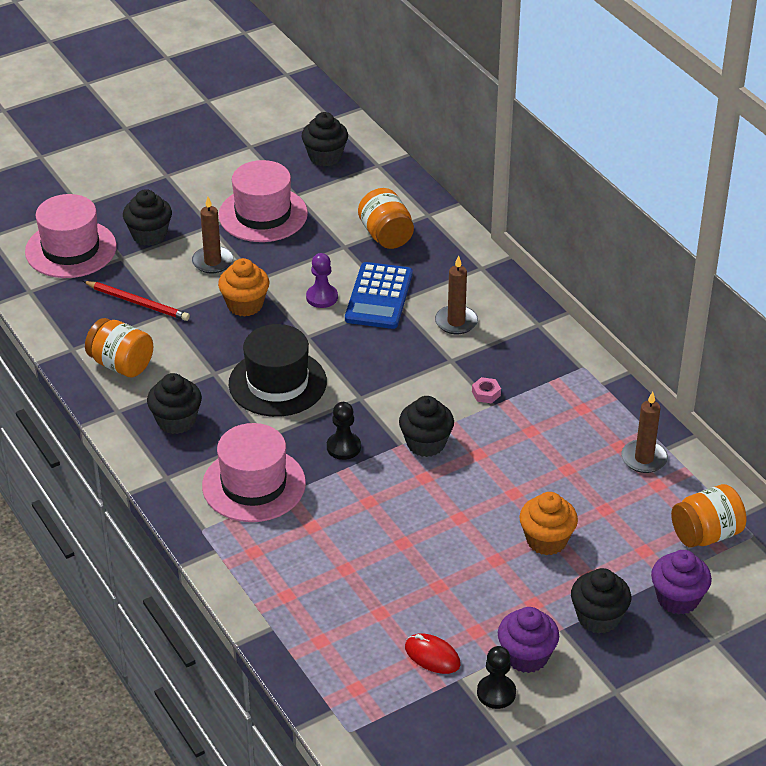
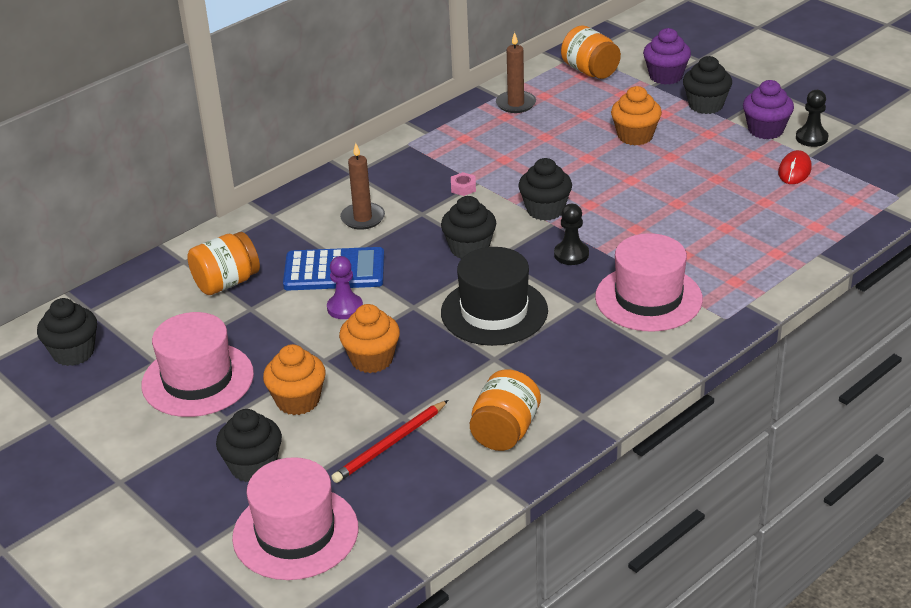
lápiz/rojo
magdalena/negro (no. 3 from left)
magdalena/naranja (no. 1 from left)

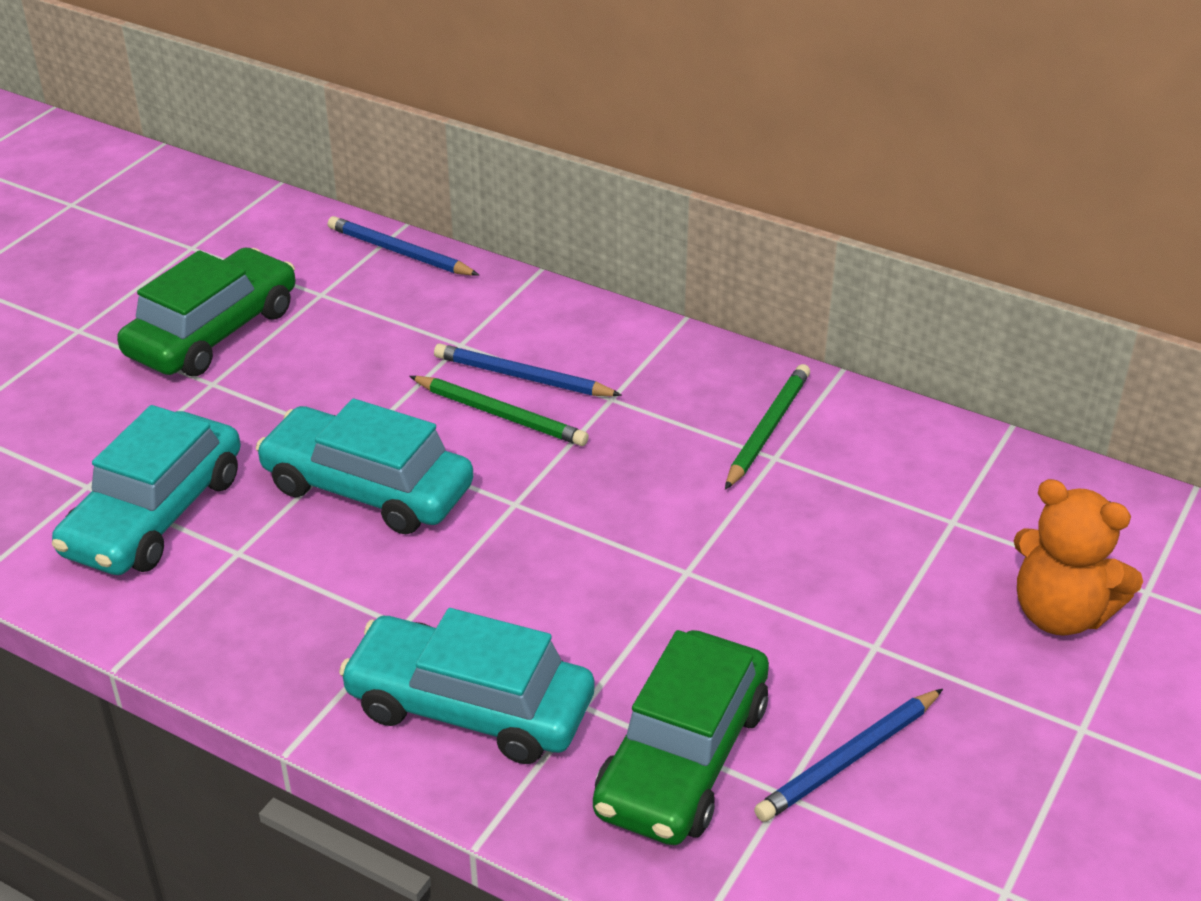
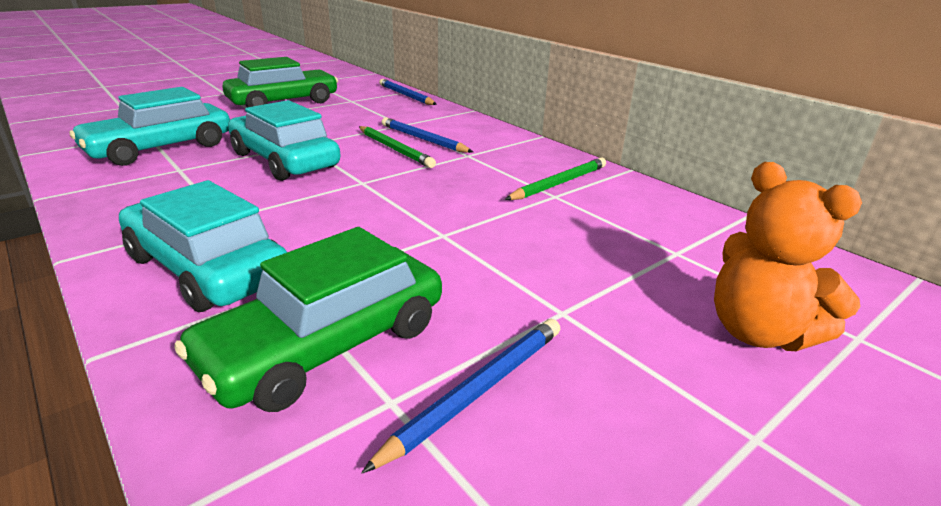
lápiz/azul (no. 3 from left)

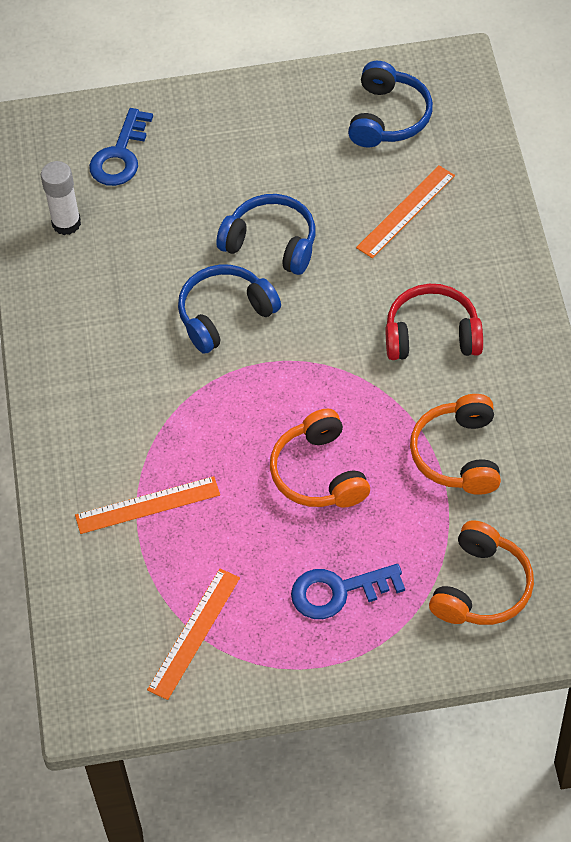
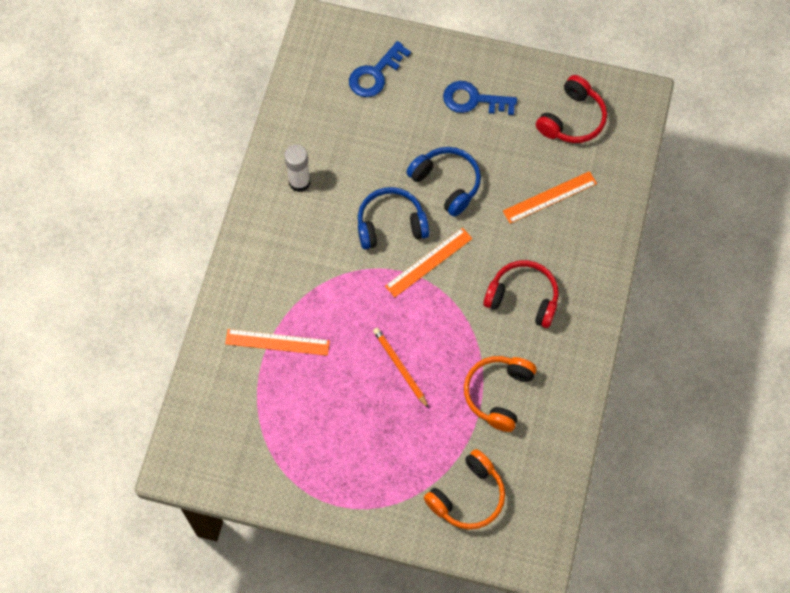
barra de pegamento/blanco
regla/naranja (no. 2 from left)
lápiz/naranja
llave/azul (no. 2 from left)
auriculares/rojo (no. 2 from left)

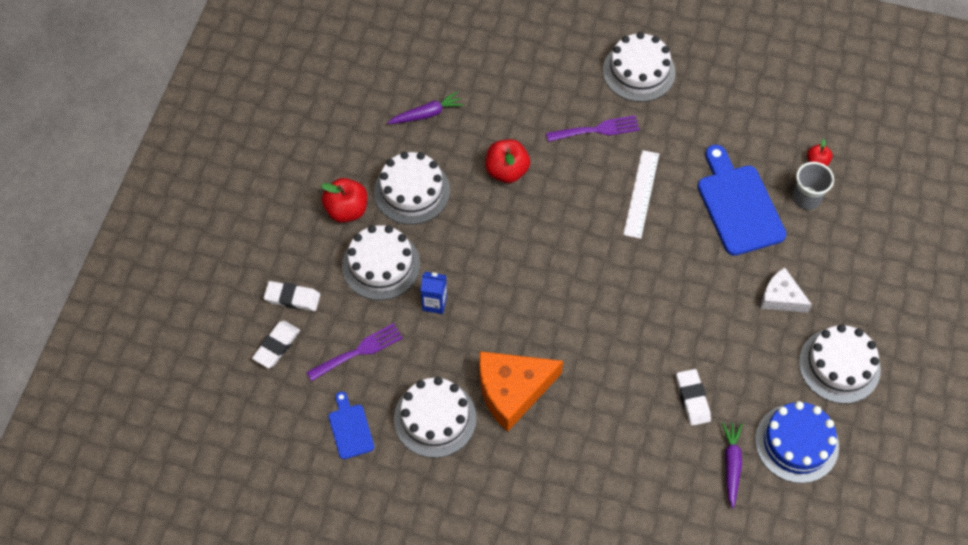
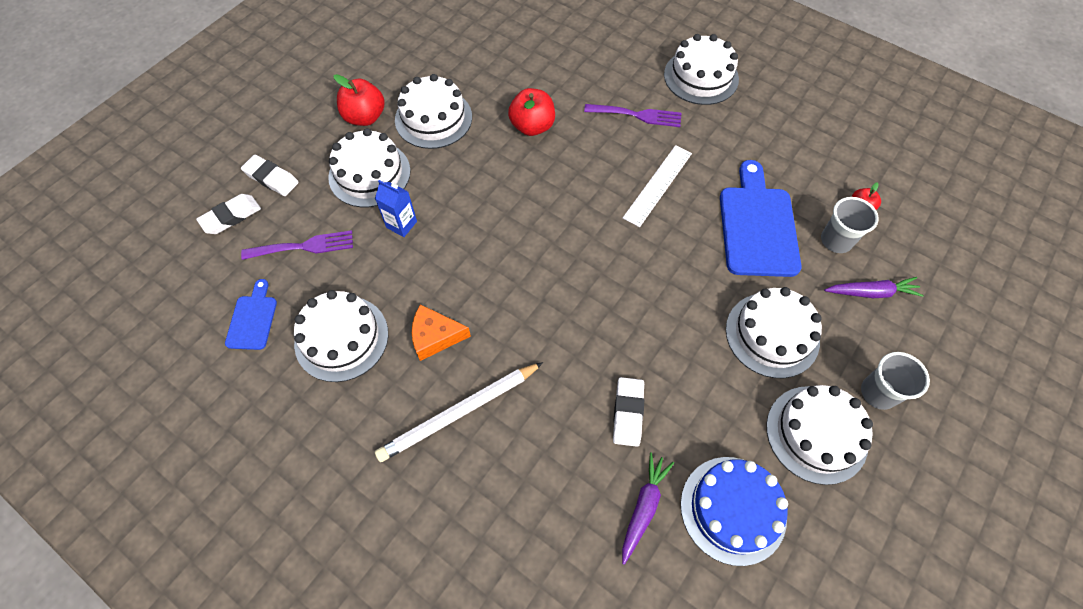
zanahoria/morado (no. 2 from left)
queso/naranja
tarta/blanco (no. 5 from left)
lápiz/blanco
vaso/gris (no. 2 from left)

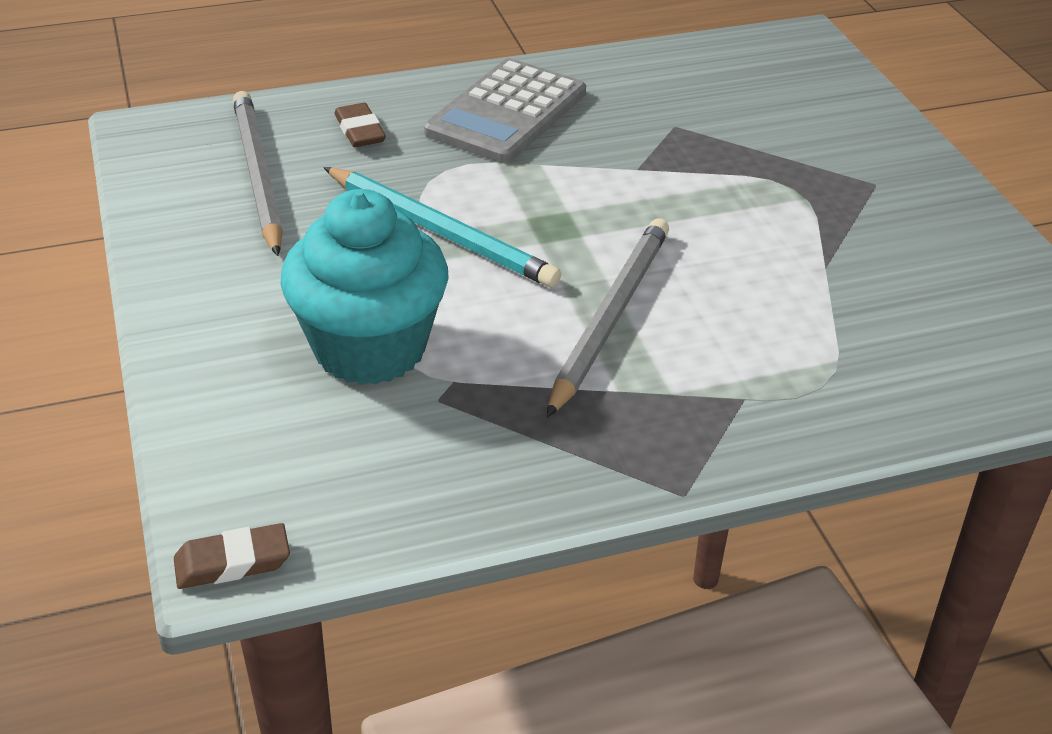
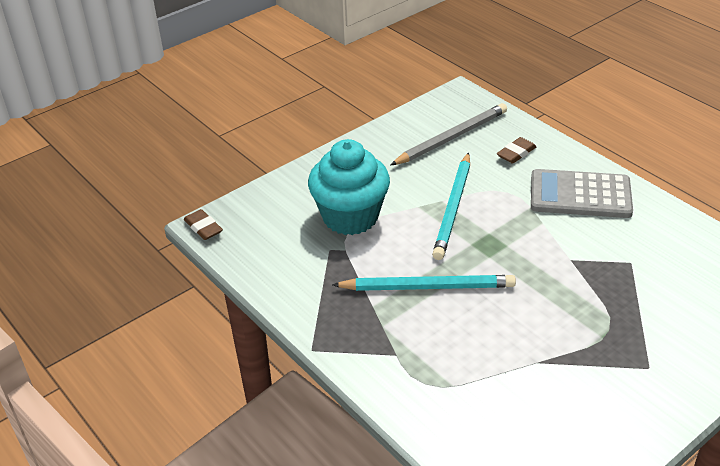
lápiz/turquesa (no. 1 from left)

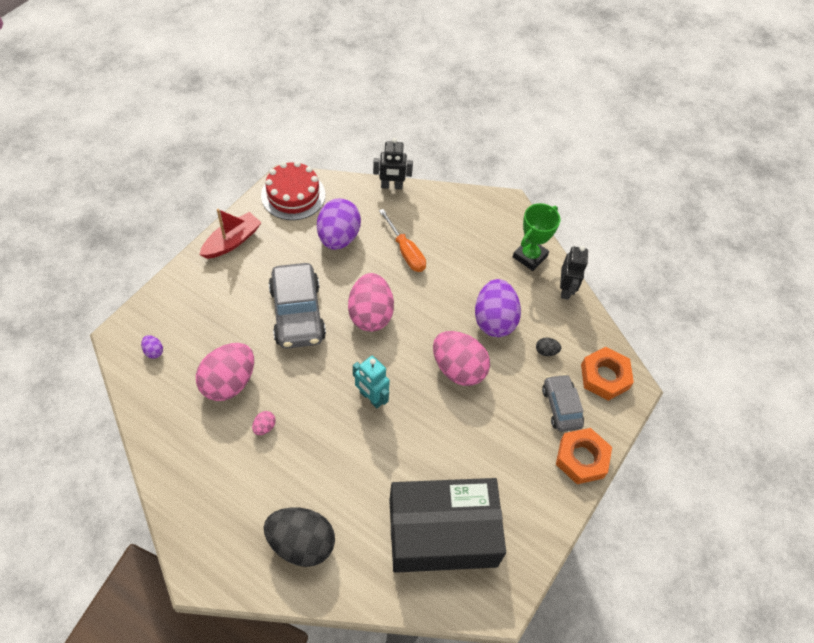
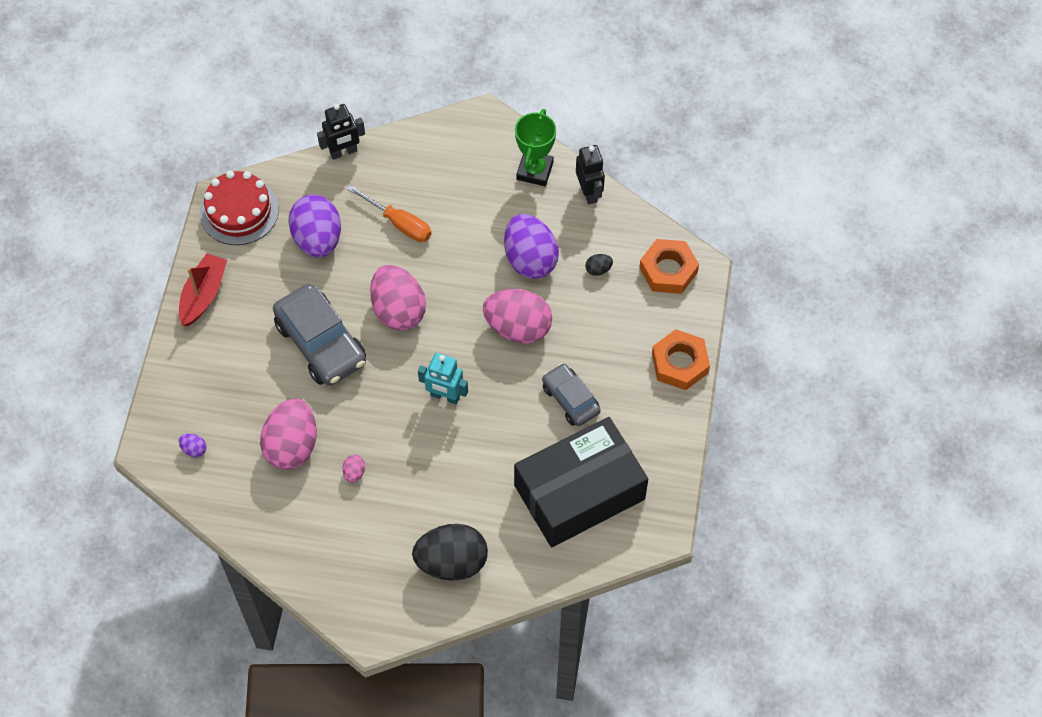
coche/gris (no. 2 from left)

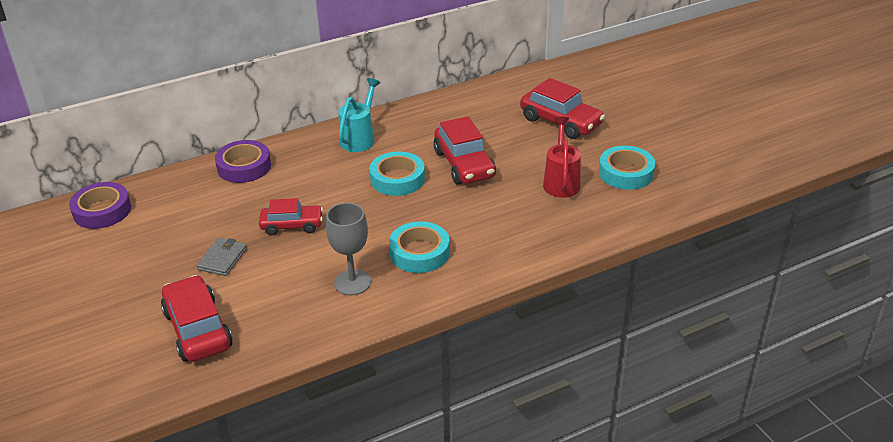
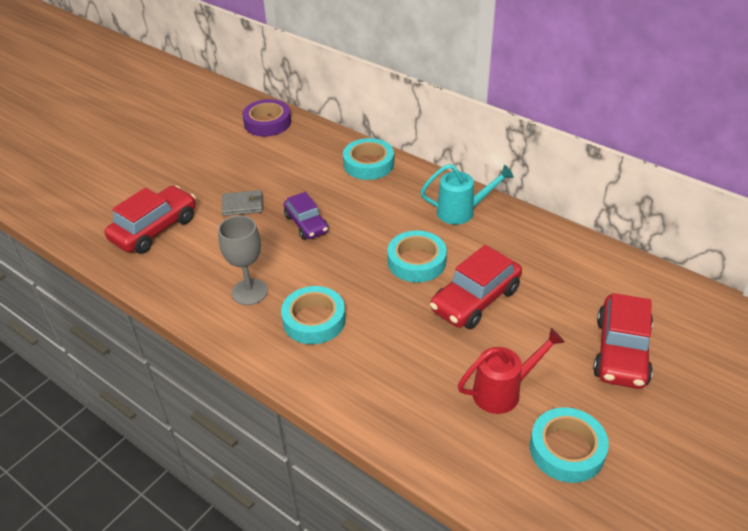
cinta adhesiva/turquesa (no. 2 from left)
coche/morado

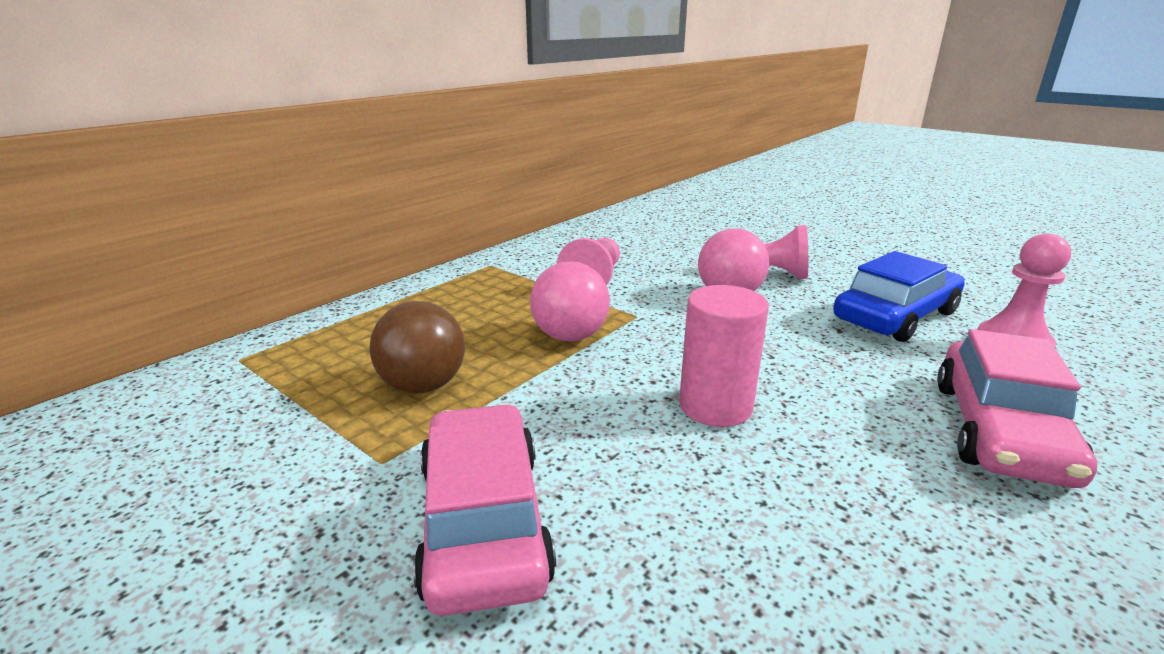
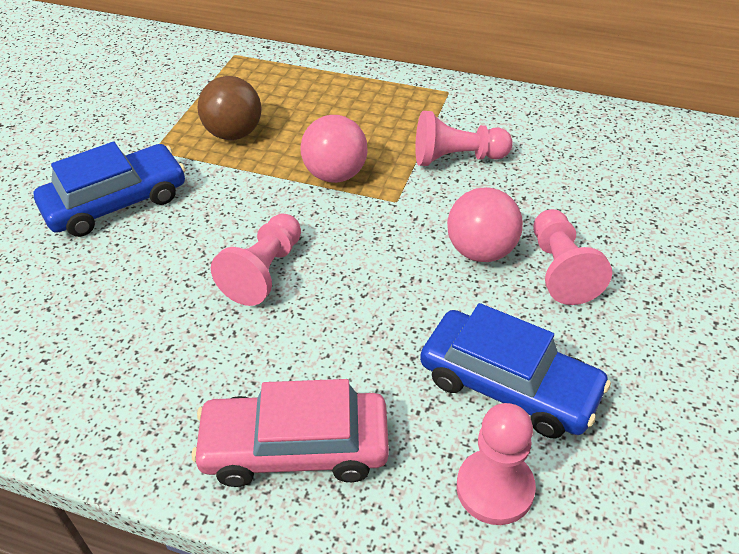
coche/azul (no. 1 from left)
peón/rosa (no. 1 from left)

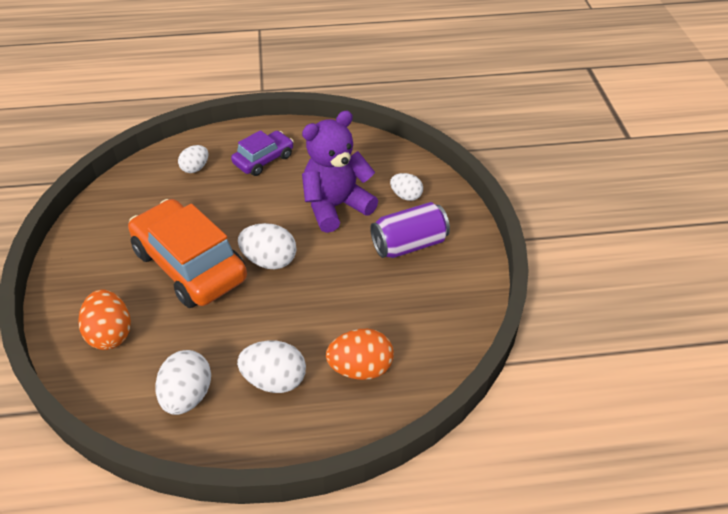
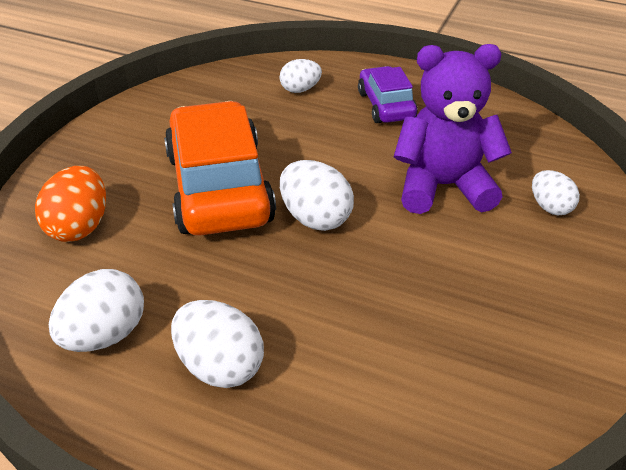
coche/morado
huevo/naranja (no. 2 from left in the first image)
lata/morado

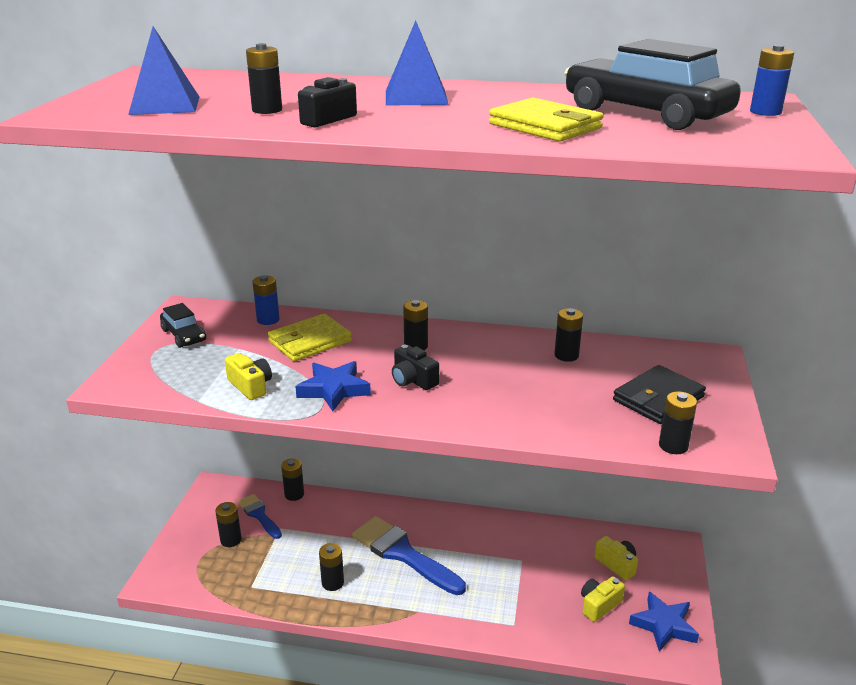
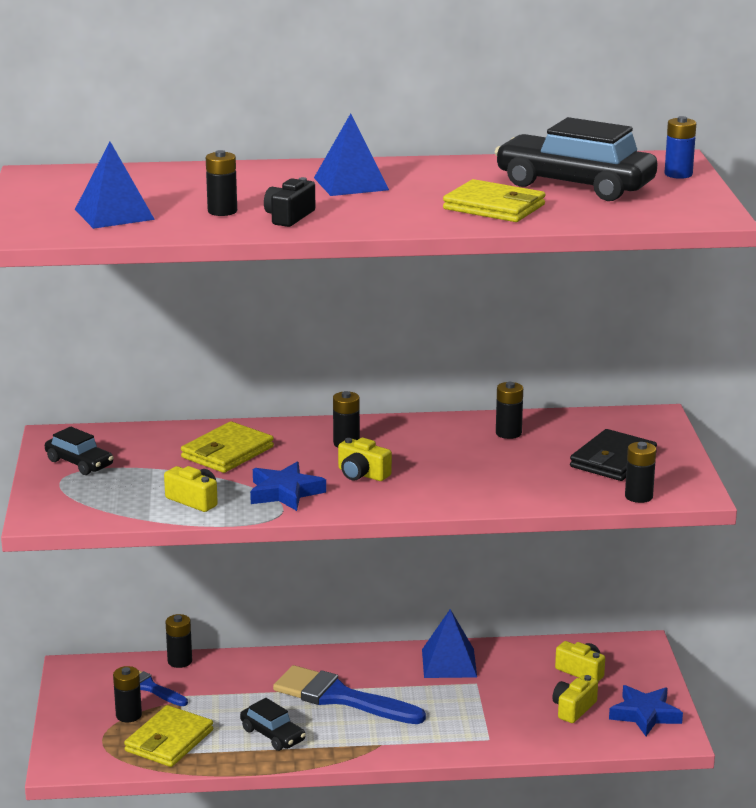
pila/azul (no. 1 from left in the first image)
coche/negro (no. 2 from left)
cámara/amarillo (no. 2 from left)
cartera/amarillo (no. 1 from left)
pirámide/azul (no. 3 from left)

